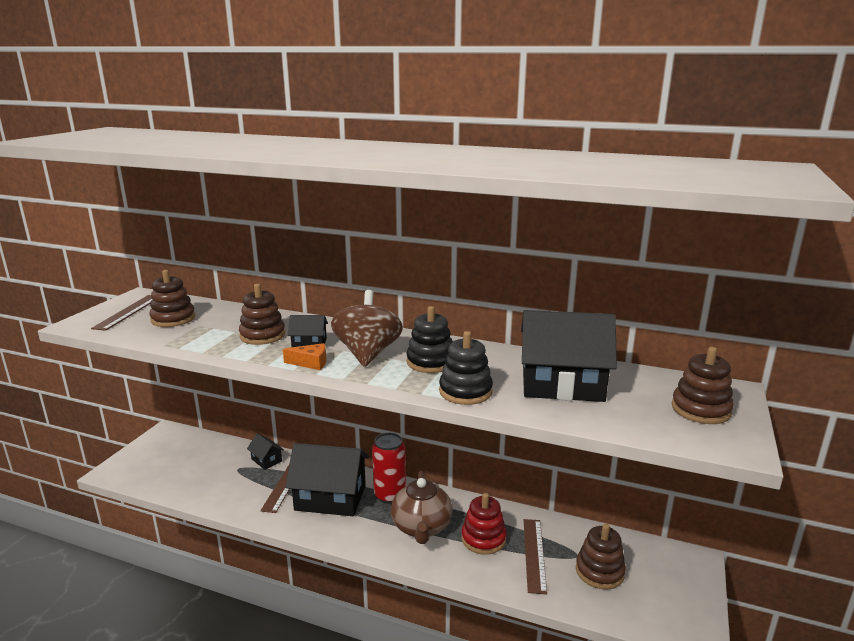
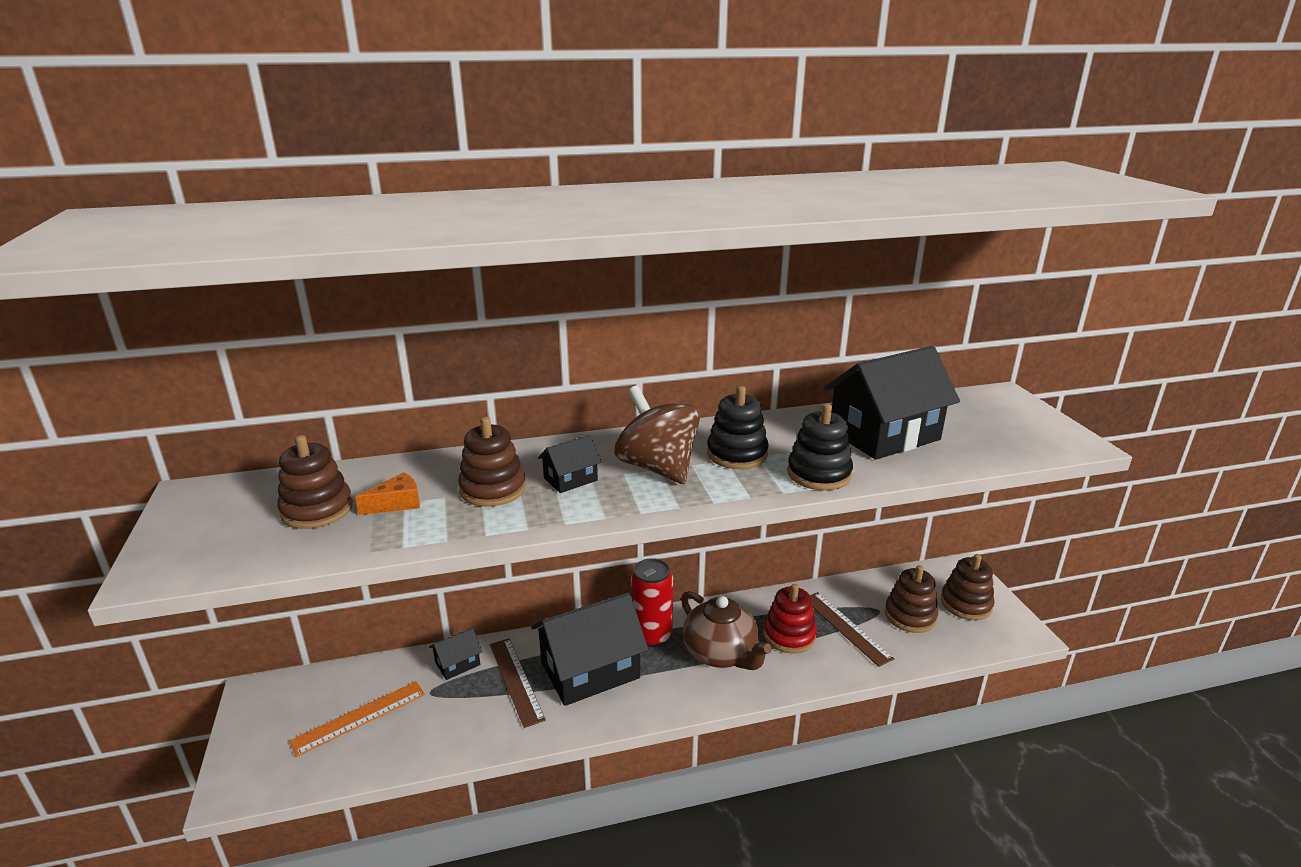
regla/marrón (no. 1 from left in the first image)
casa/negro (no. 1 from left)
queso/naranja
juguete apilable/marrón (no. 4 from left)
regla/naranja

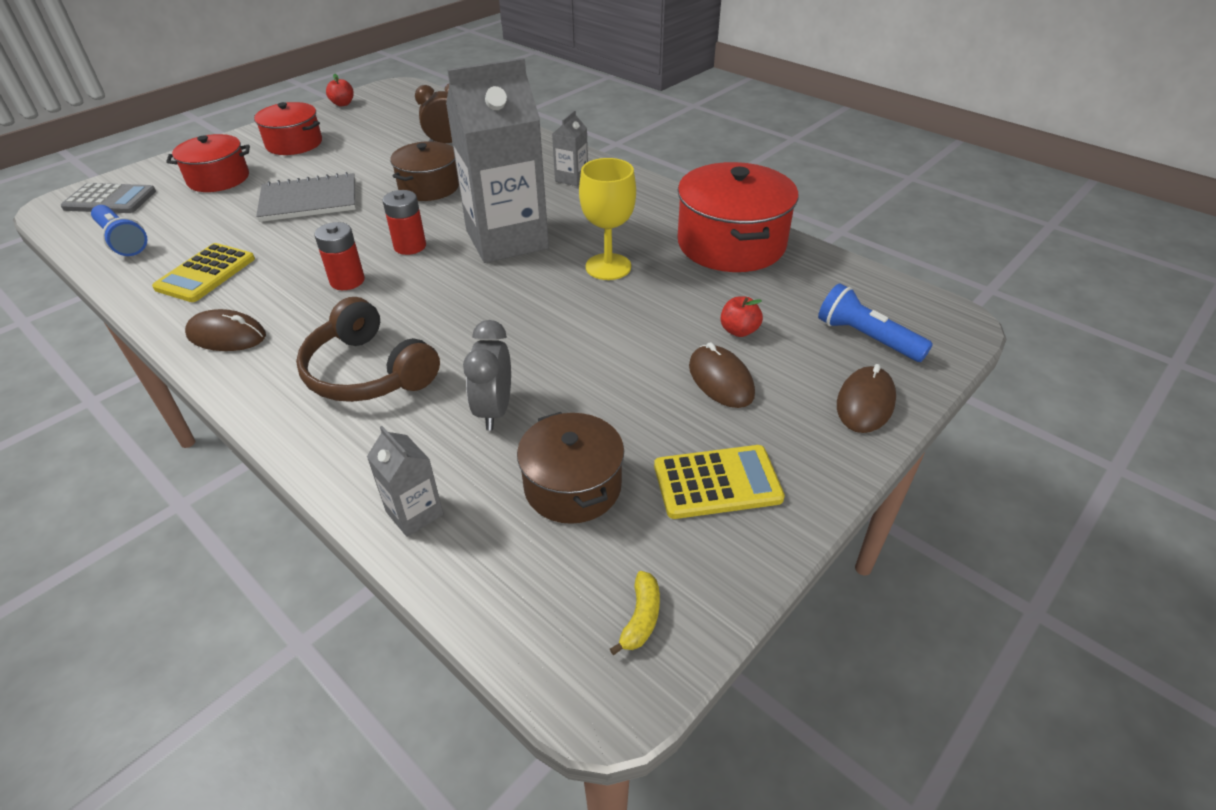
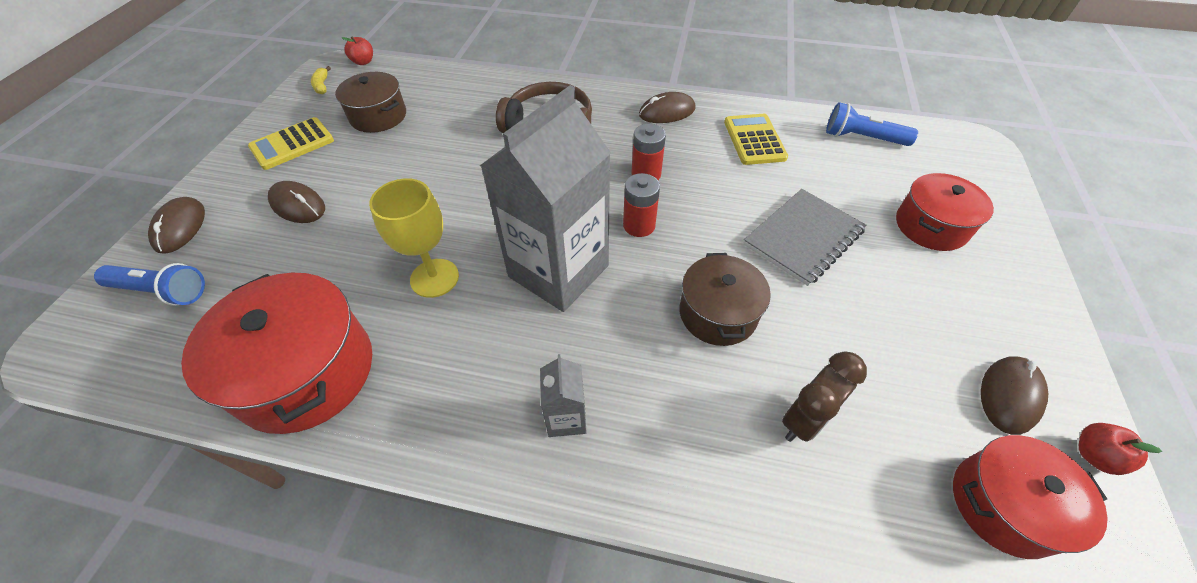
calculadora/gris
olla/rojo (no. 3 from left)
cartón de leche/gris (no. 1 from left in the first image)
despertador/gris
manzana/rojo (no. 1 from left)
ratón/marrón (no. 4 from left)

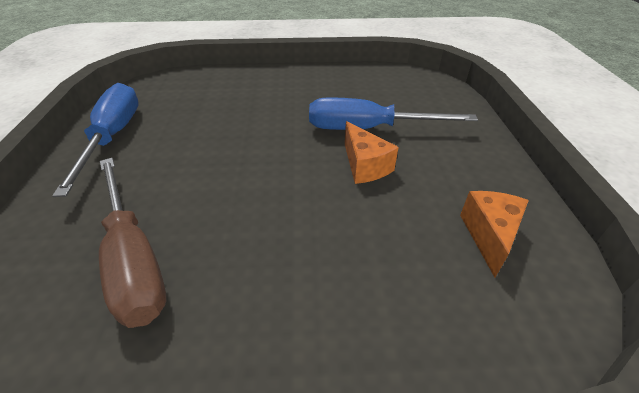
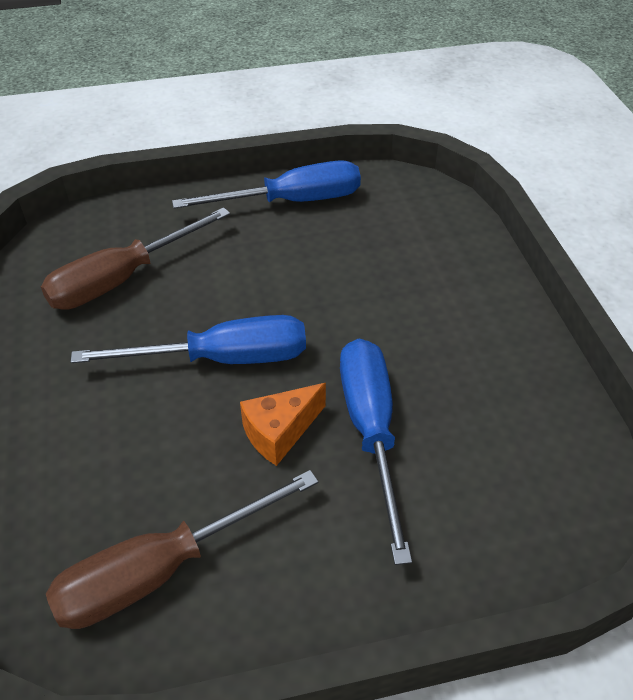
destornillador/marrón (no. 2 from left)
destornillador/azul (no. 1 from left)

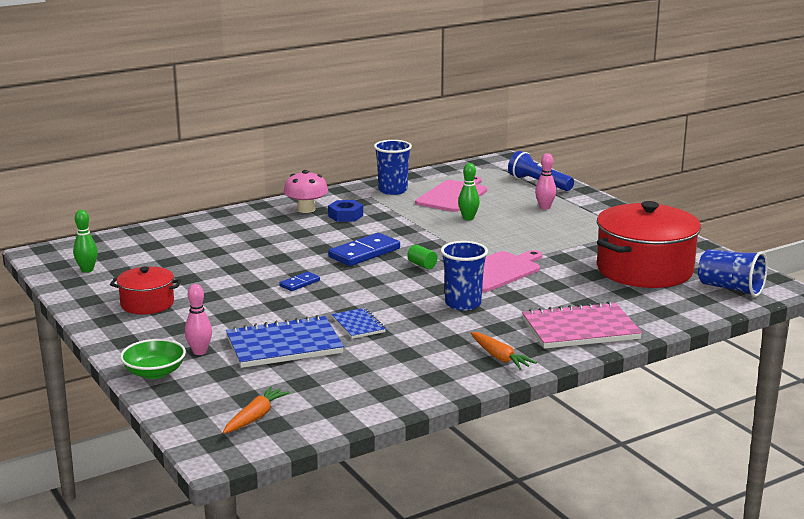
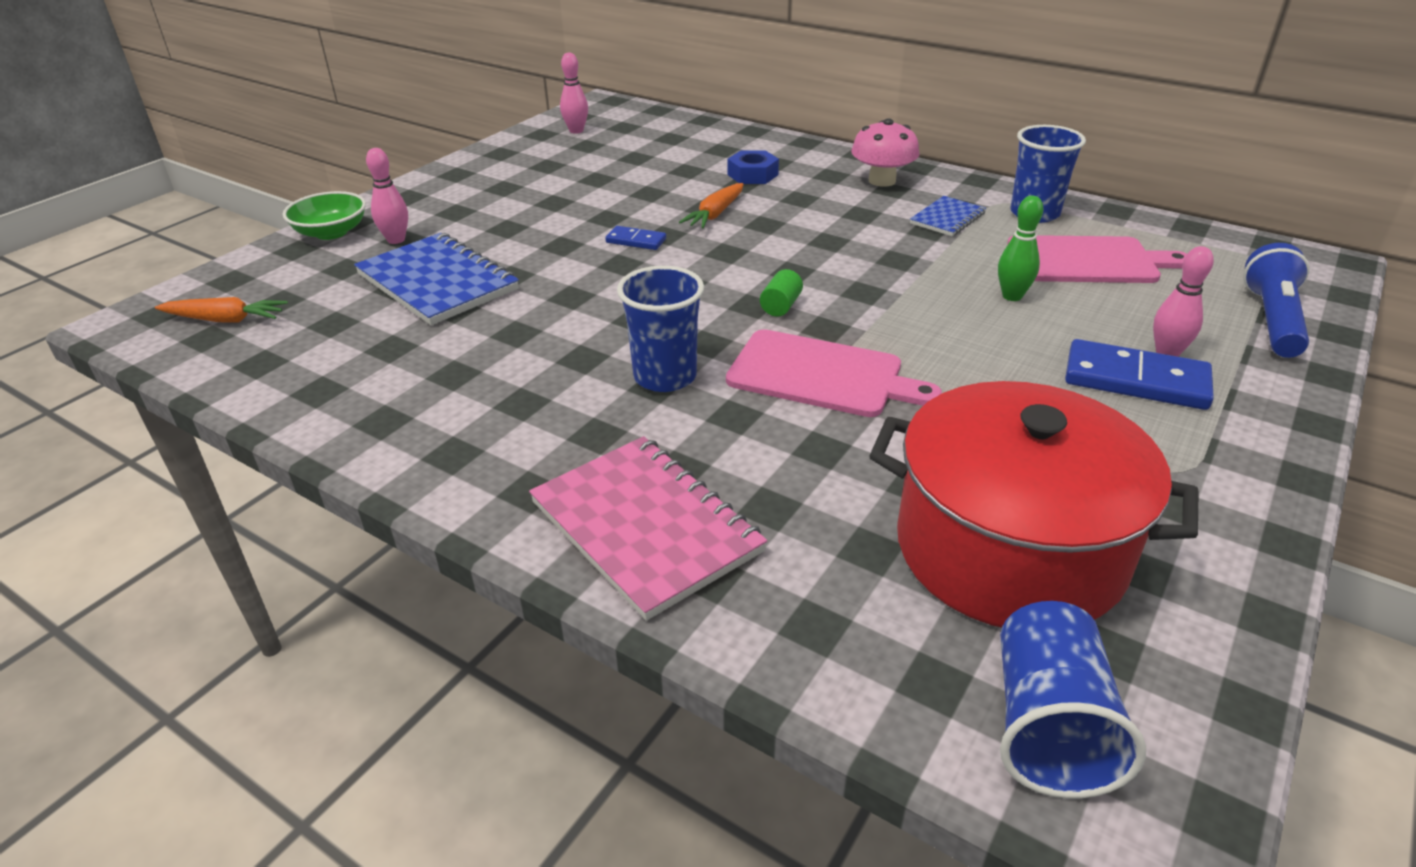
bolo/rosa (no. 2 from left)
olla/rojo (no. 1 from left in the first image)
tuerca/azul
ficha de dominó/azul (no. 2 from left)
cuaderno/azul (no. 2 from left)
zanahoria/naranja (no. 2 from left)

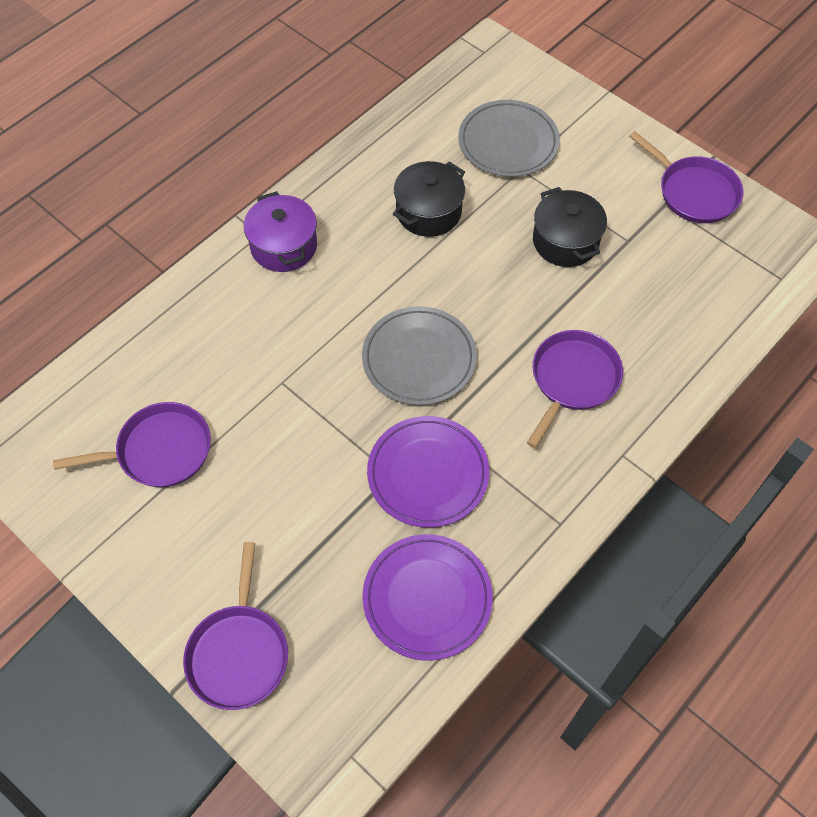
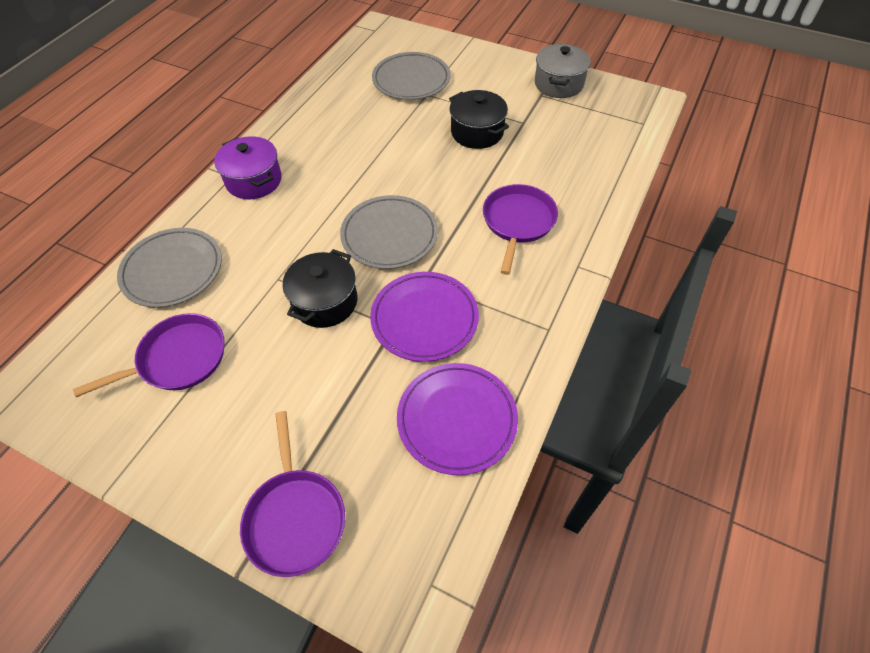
olla/negro (no. 1 from left)
olla/gris
plato/gris (no. 1 from left)

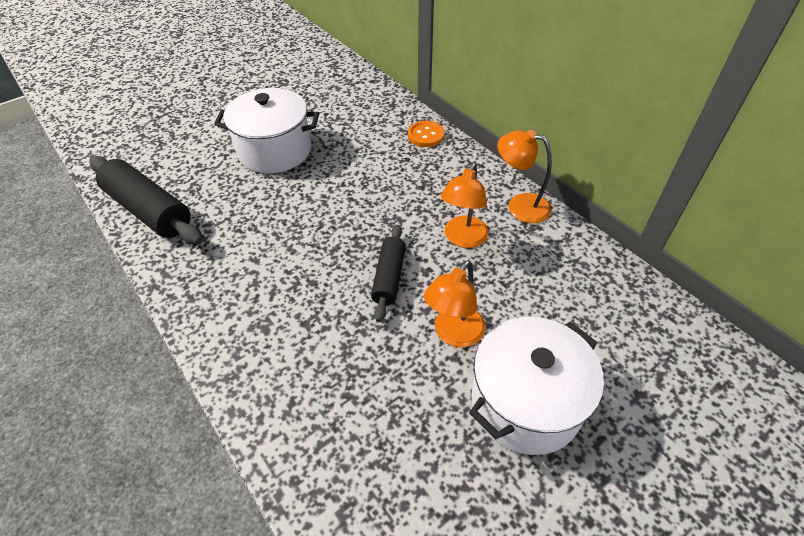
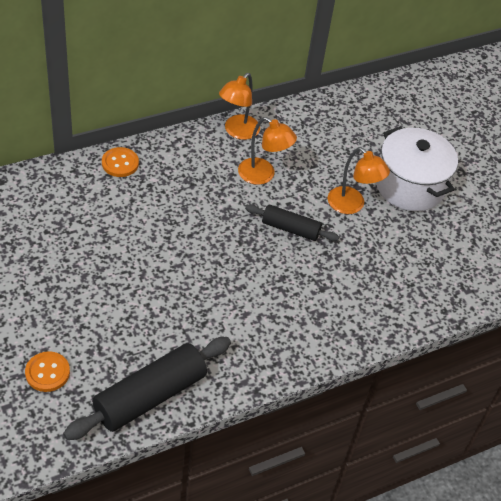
olla/blanco (no. 1 from left in the first image)
botón/naranja (no. 1 from left)

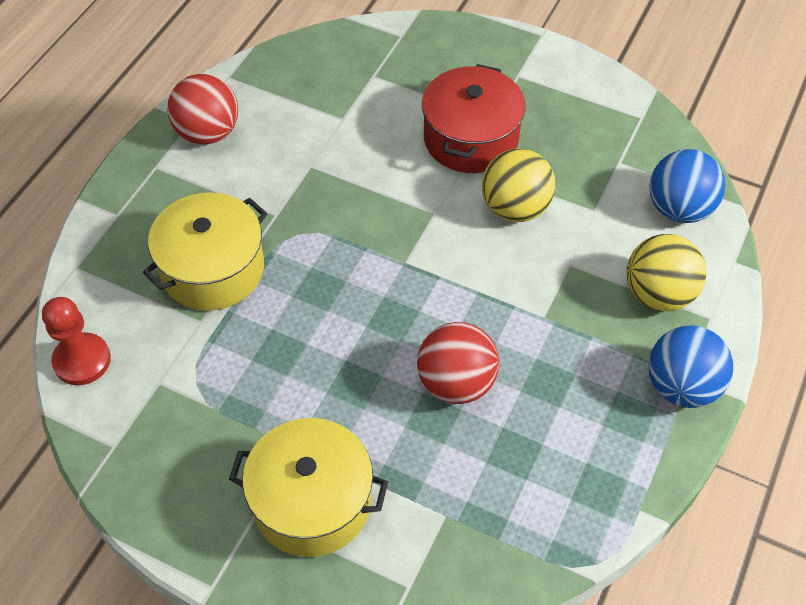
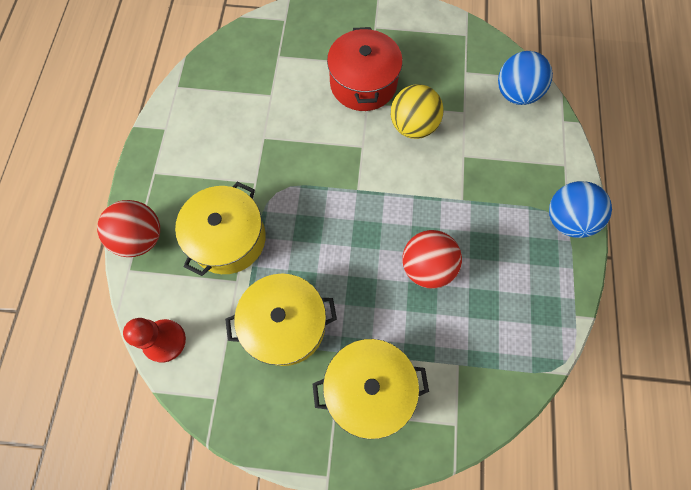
pelota/rojo (no. 1 from left)
pelota/amarillo (no. 2 from left in the first image)
olla/amarillo (no. 2 from left)

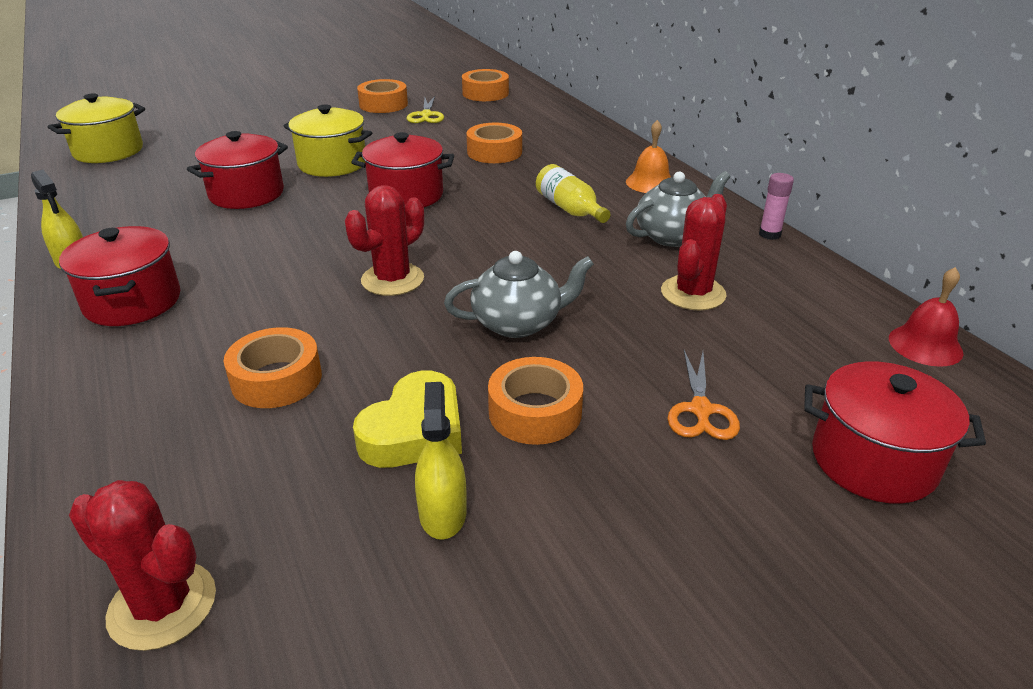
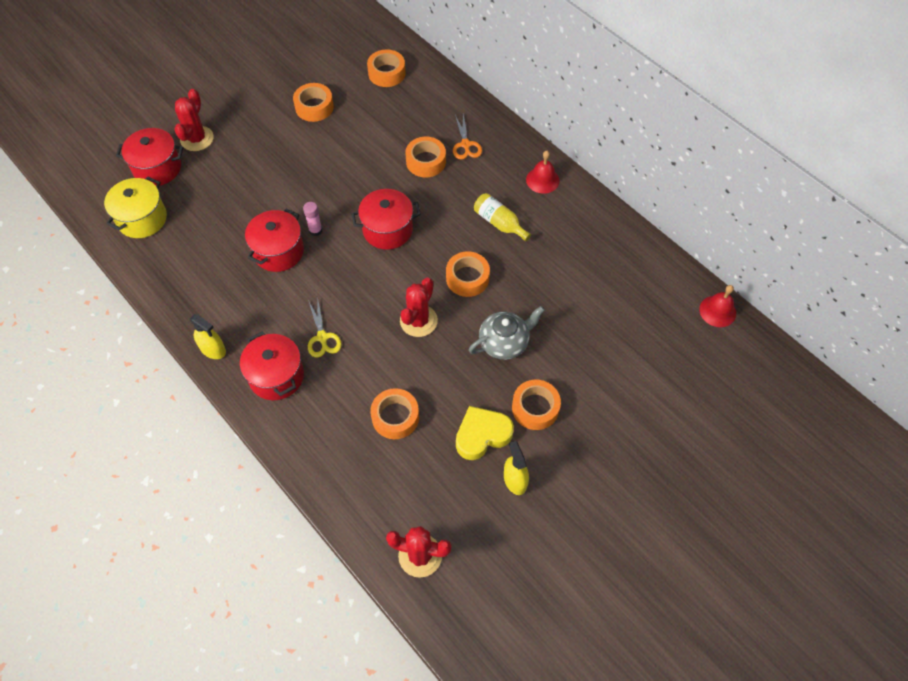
olla/amarillo (no. 2 from left in the first image)
corazón/amarillo
tijeras/amarillo
campana/rojo (no. 1 from left)
tetera/gris (no. 2 from left in the first image)
cactus/rojo (no. 1 from left)
tijeras/naranja
barra de pegamento/rosa
olla/rojo (no. 1 from left)
cinta adhesiva/naranja (no. 5 from left)

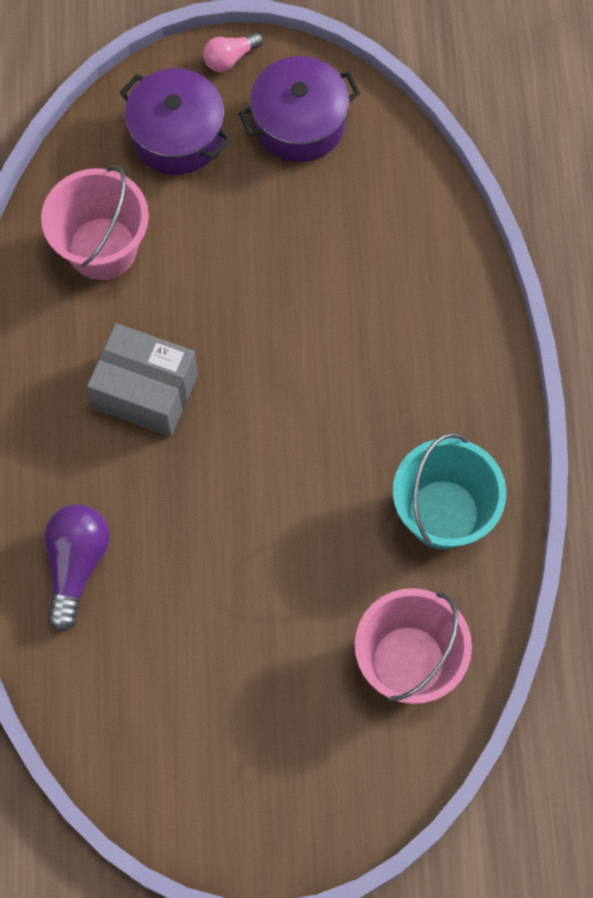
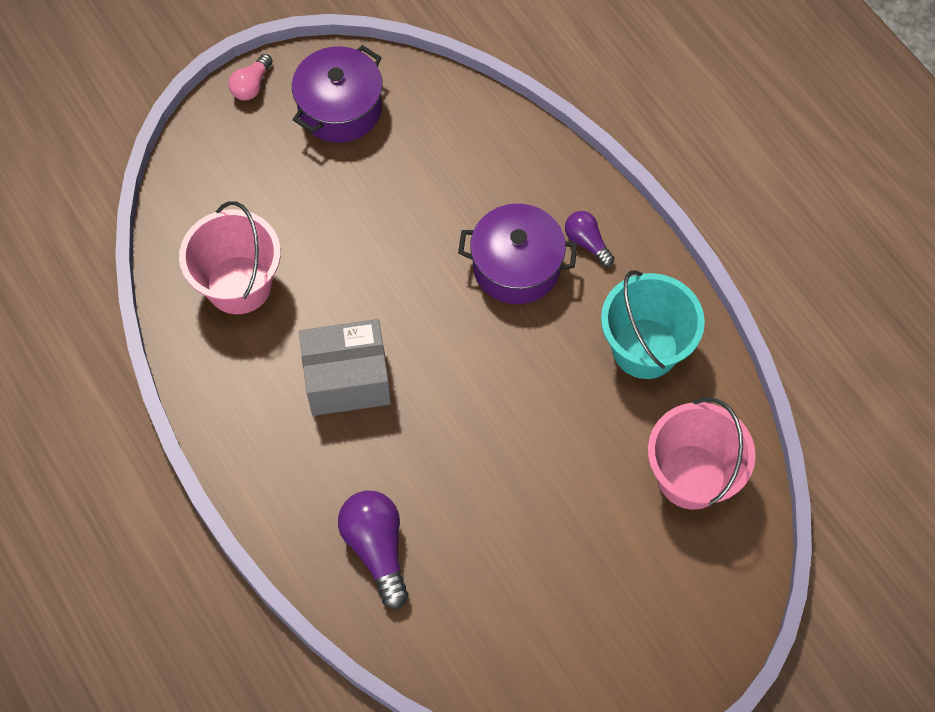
olla/morado (no. 2 from left)
bombilla/morado (no. 2 from left)

